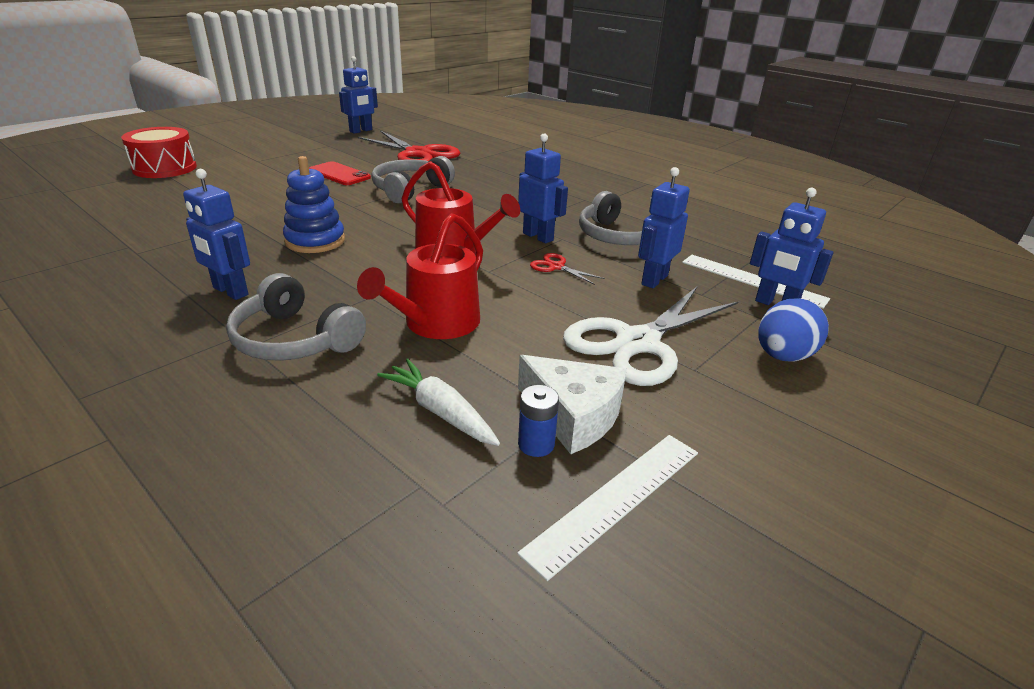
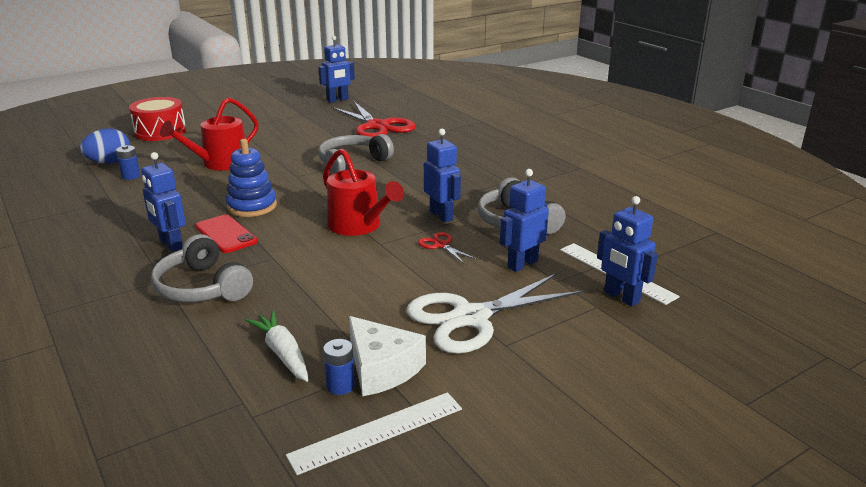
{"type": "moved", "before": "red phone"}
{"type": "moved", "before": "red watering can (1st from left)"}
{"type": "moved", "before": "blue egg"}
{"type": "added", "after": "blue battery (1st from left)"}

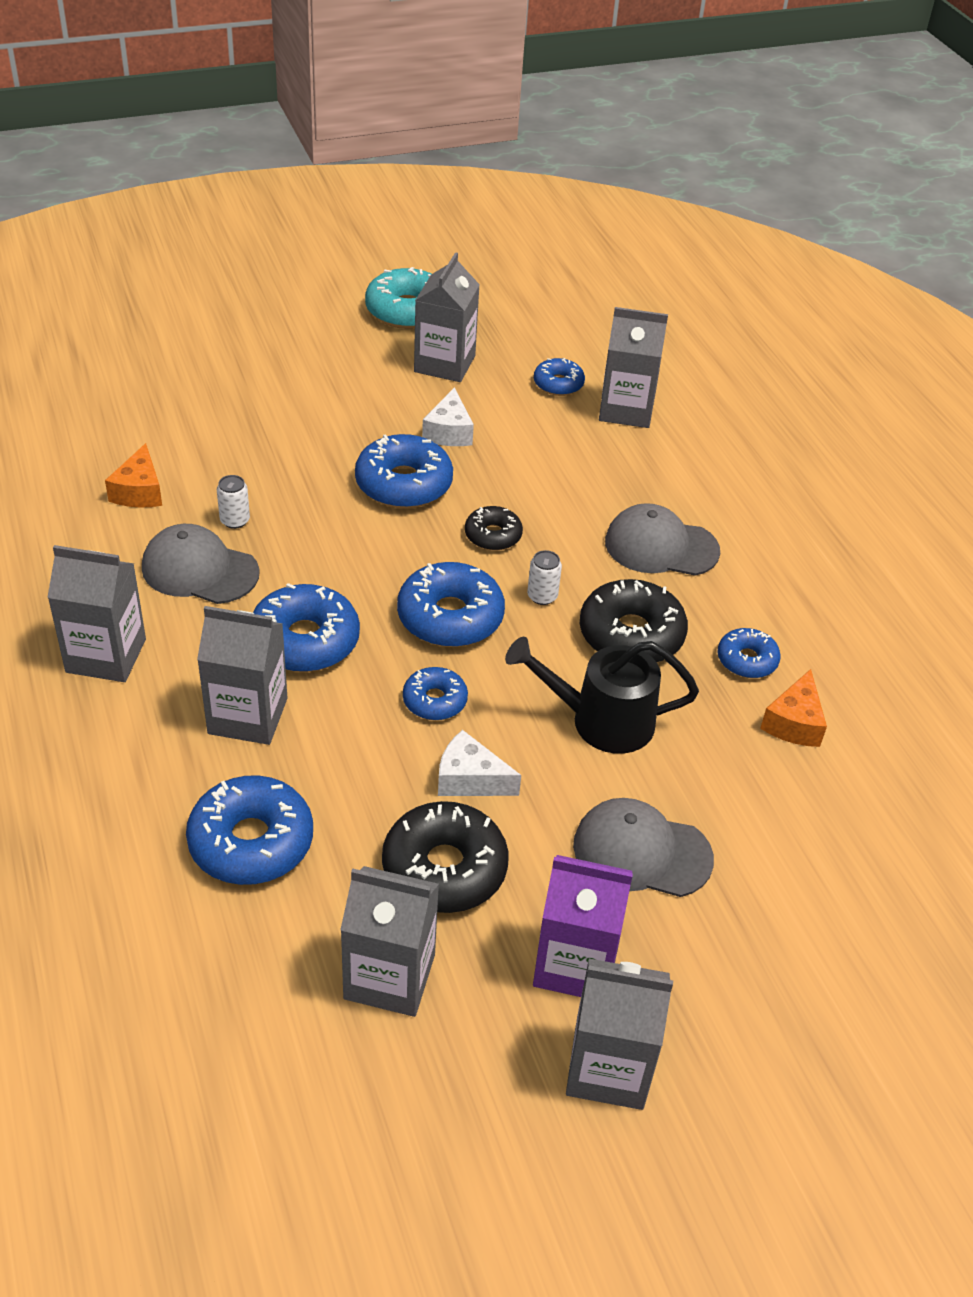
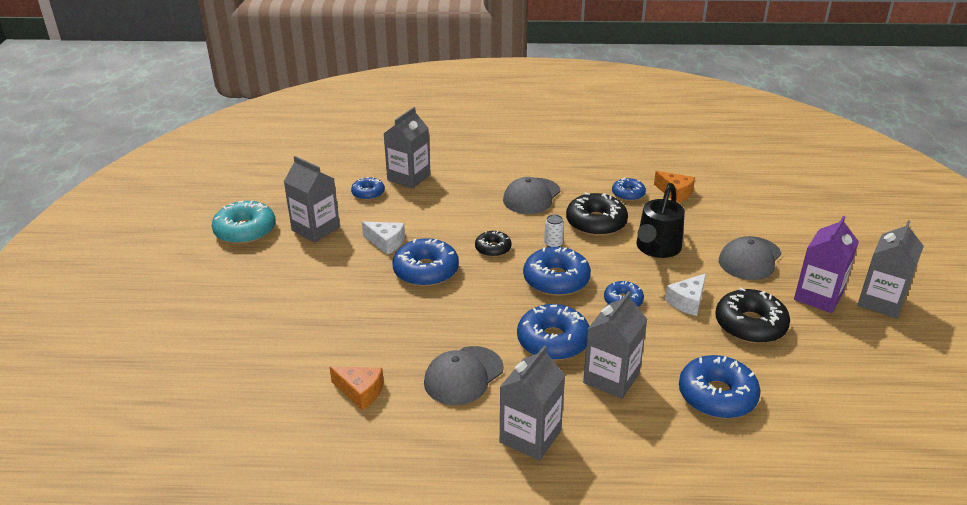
{"type": "removed", "before": "white can (1st from left)"}
{"type": "removed", "before": "grey carton (3rd from left)"}

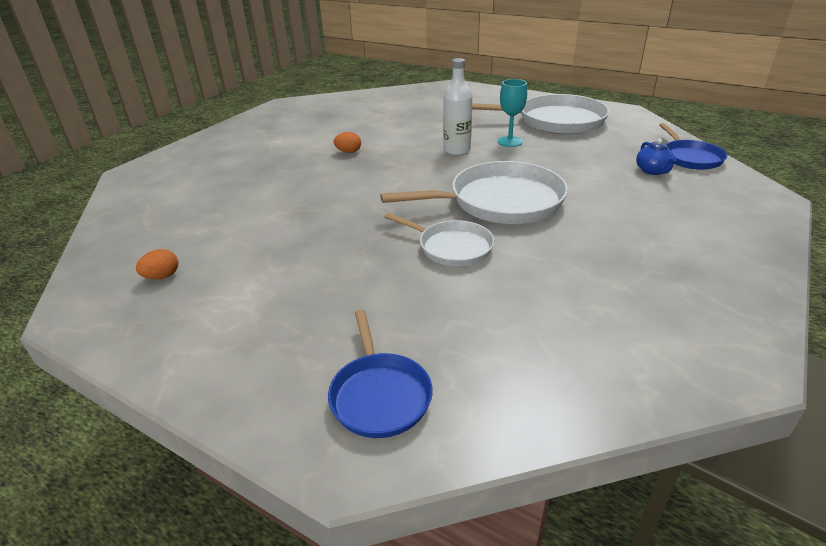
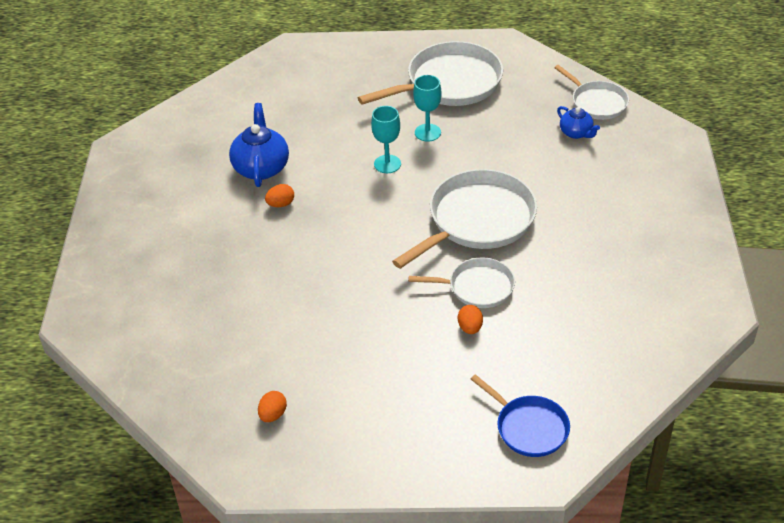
{"type": "replaced", "before": "white bottle", "after": "turquoise goblet (1st from left)"}
{"type": "recoloured", "before": "blue pan (2nd from left)", "after": "white pan (4th from left)"}
{"type": "added", "after": "blue teapot (1st from left)"}
{"type": "added", "after": "orange egg (3rd from left)"}

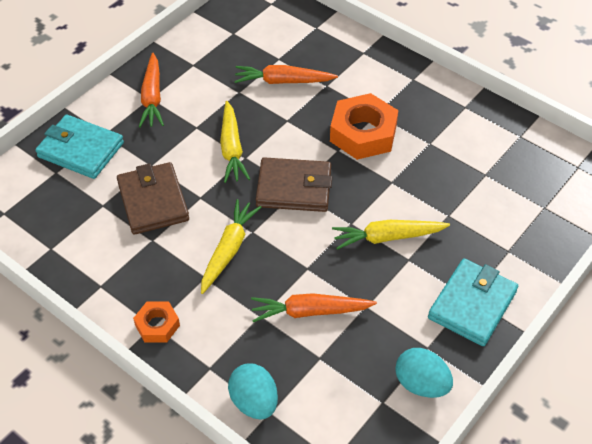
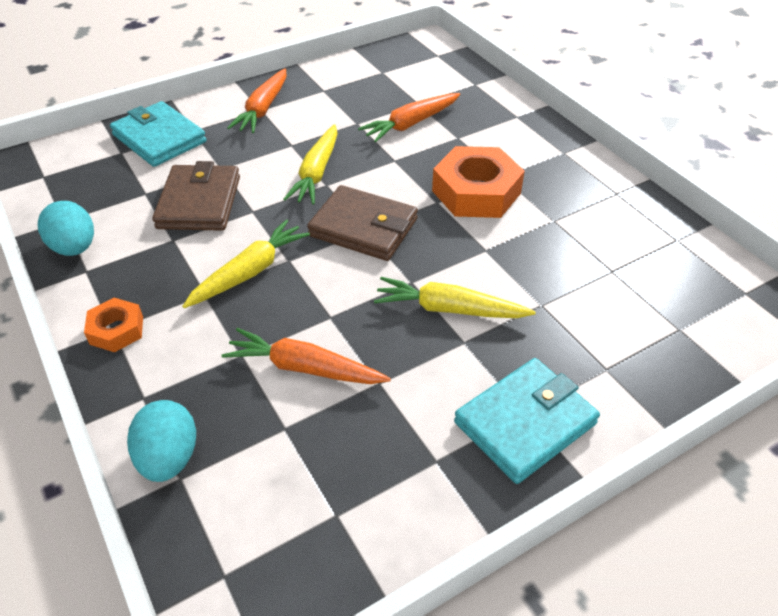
{"type": "turned", "before": "orange carrot (2nd from left in the first image)", "turn": -60}
{"type": "moved", "before": "turquoise egg (2nd from left in the first image)", "after": "turquoise egg (1st from left)"}

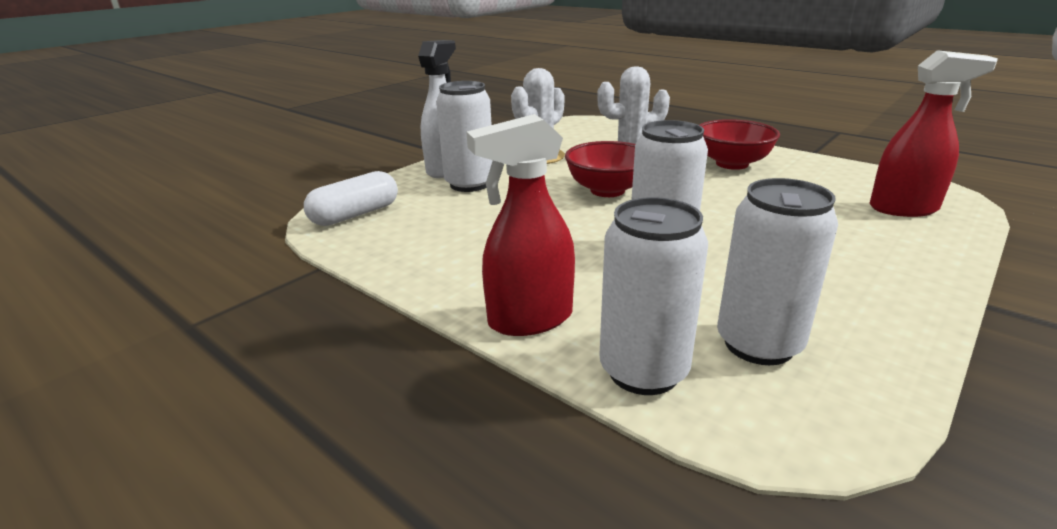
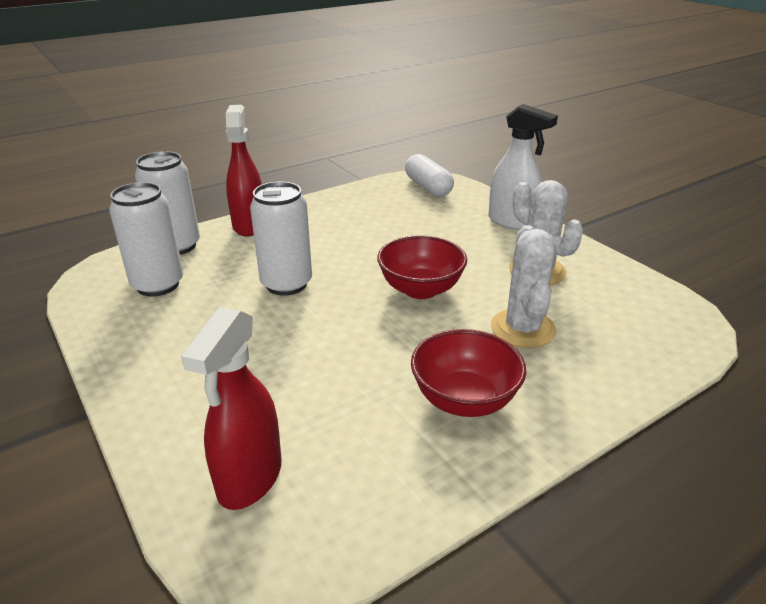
{"type": "removed", "before": "white can (1st from left)"}

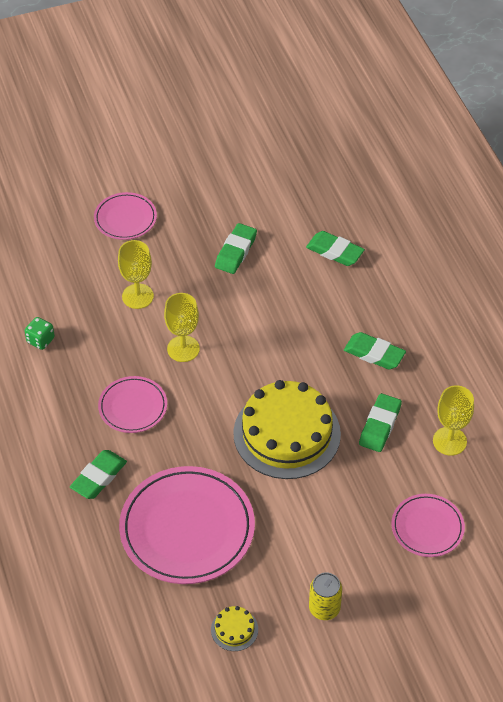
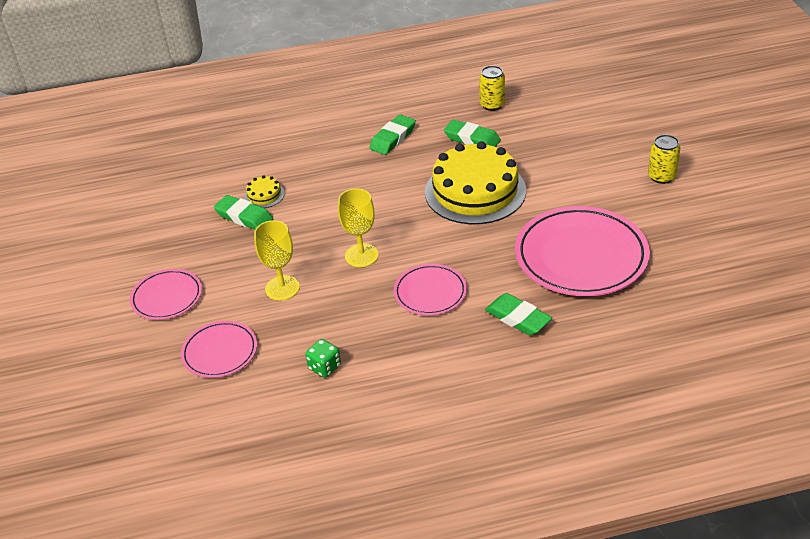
{"type": "removed", "before": "green eraser (3rd from left)"}
{"type": "replaced", "before": "yellow goblet (3rd from left)", "after": "yellow can (1st from left)"}
{"type": "moved", "before": "pink plate (4th from left in the first image)", "after": "pink plate (2nd from left)"}
{"type": "moved", "before": "yellow cake (1st from left)"}

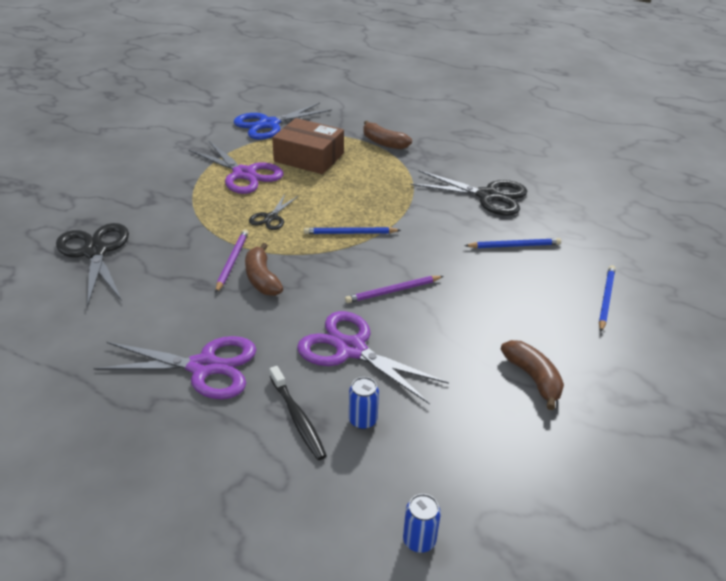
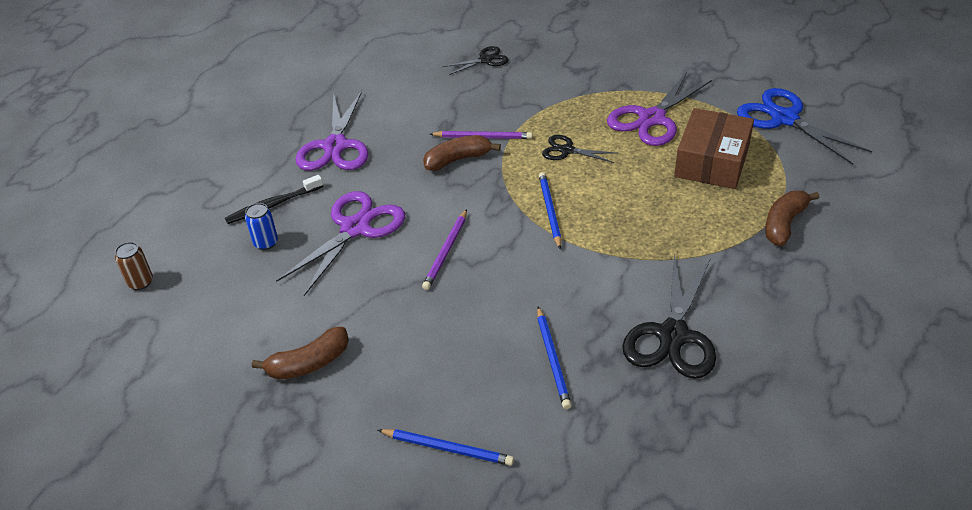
{"type": "resized", "before": "black scissors (1st from left)", "scale": 0.54}
{"type": "turned", "before": "purple pencil (2nd from left in the first image)", "turn": -135}
{"type": "recoloured", "before": "blue can (2nd from left)", "after": "brown can"}

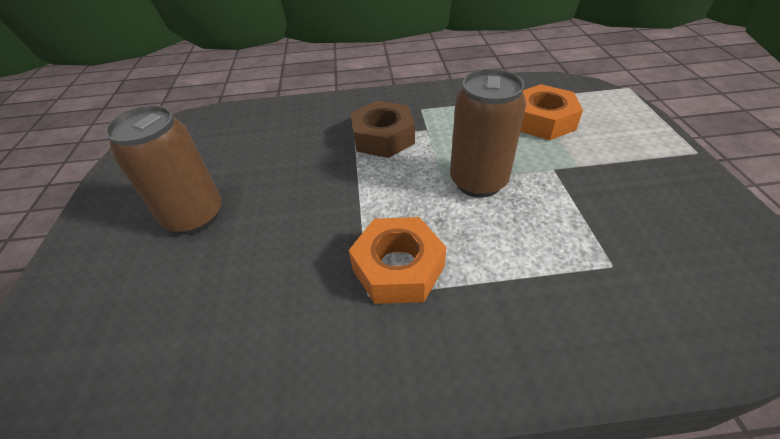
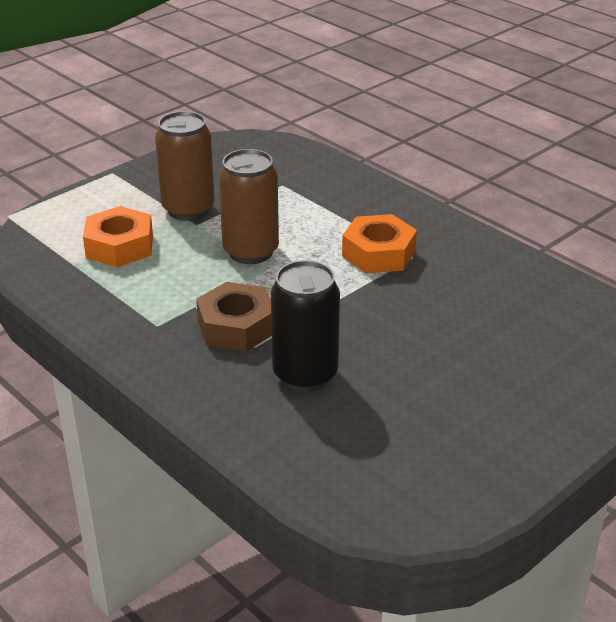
{"type": "moved", "before": "brown can (1st from left)"}
{"type": "added", "after": "black can"}

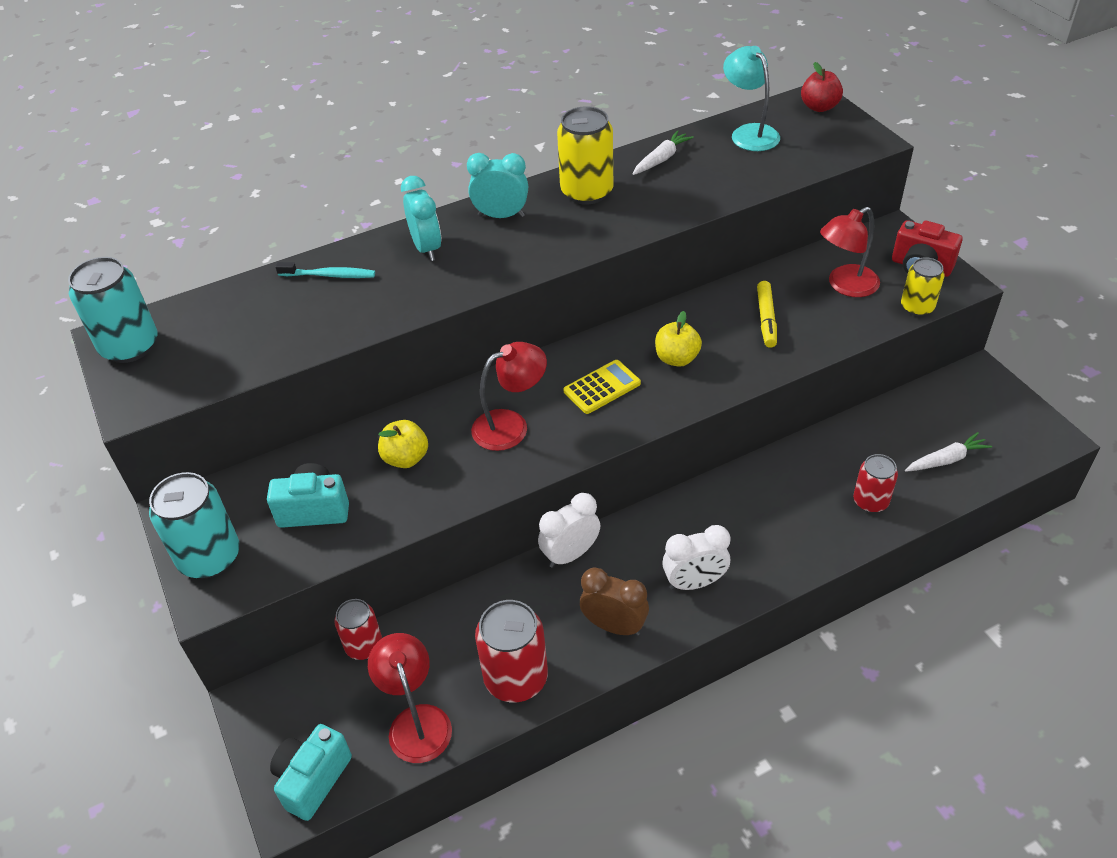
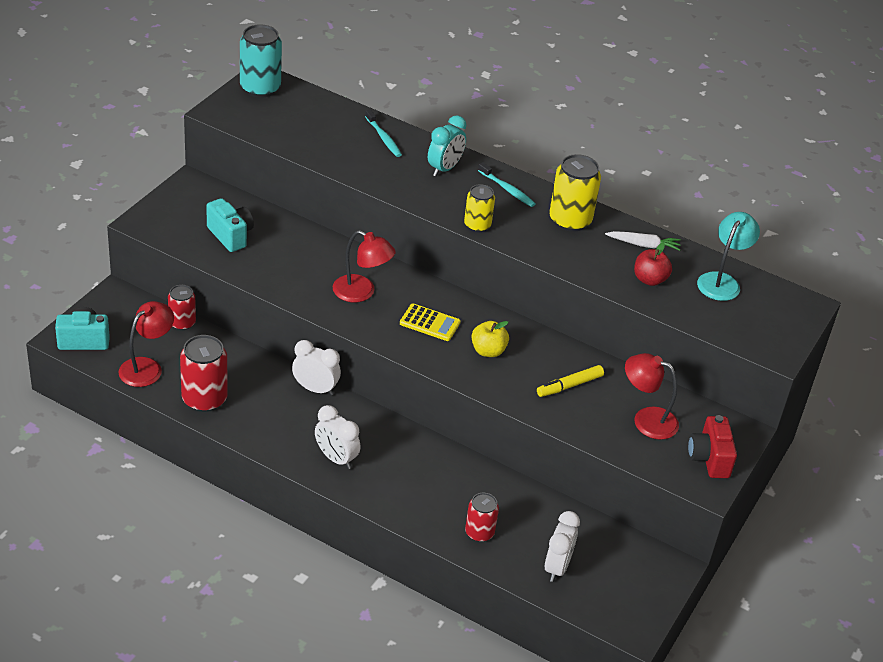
{"type": "moved", "before": "red apple"}
{"type": "replaced", "before": "turquoise clock (2nd from left)", "after": "turquoise toothbrush (2nd from left)"}
{"type": "moved", "before": "yellow can (2nd from left in the first image)", "after": "yellow can (1st from left)"}
{"type": "removed", "before": "yellow apple (1st from left)"}
{"type": "replaced", "before": "white carrot (2nd from left)", "after": "white clock (3rd from left)"}
{"type": "removed", "before": "turquoise can (2nd from left)"}
{"type": "removed", "before": "brown clock"}

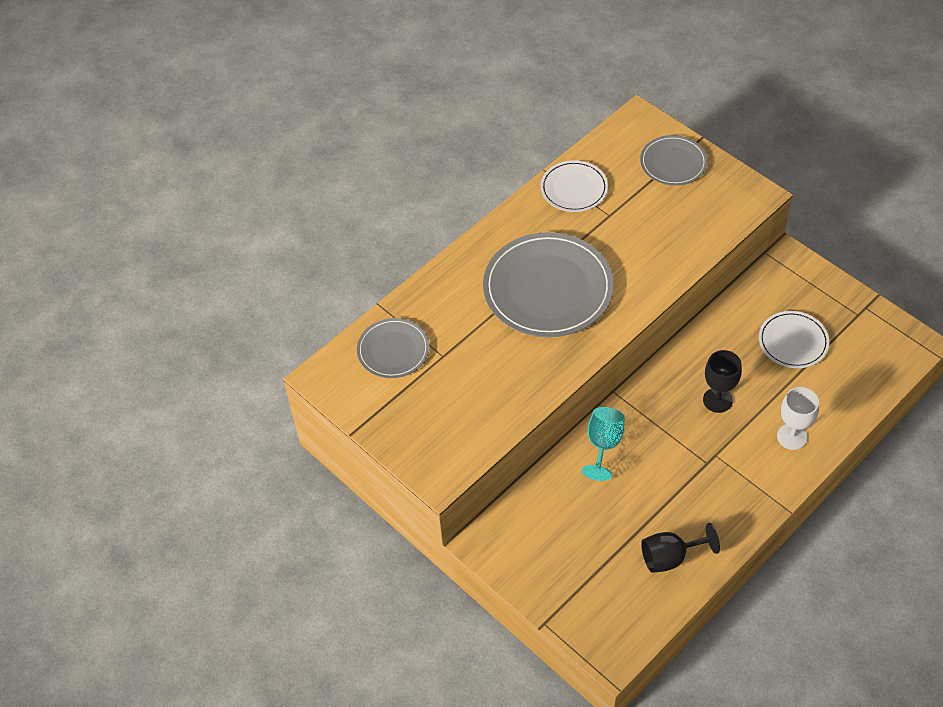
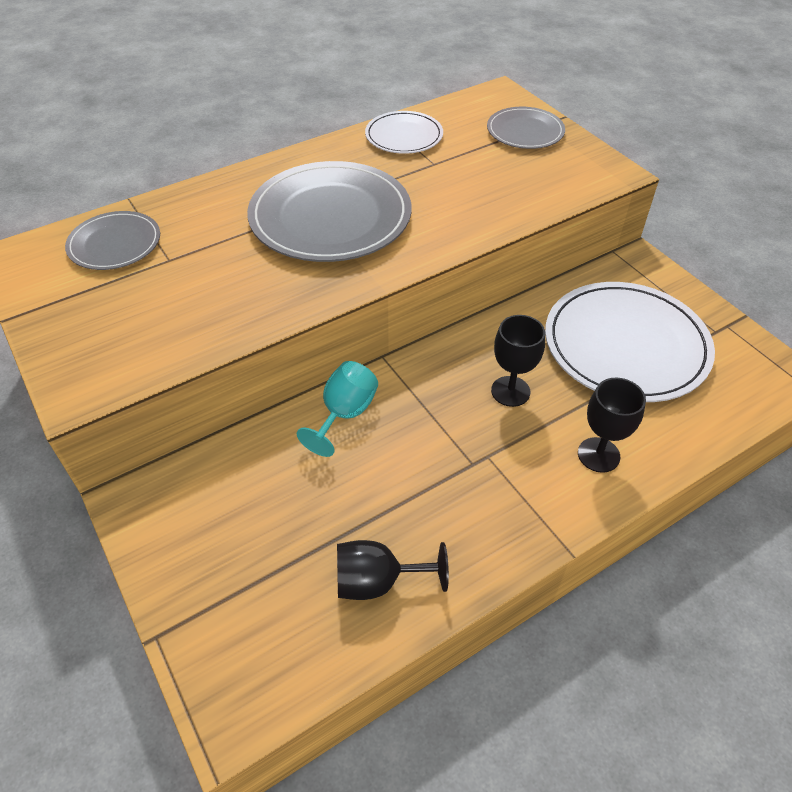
{"type": "resized", "before": "white plate (2nd from left)", "scale": 1.84}
{"type": "recoloured", "before": "white goblet", "after": "black goblet (3rd from left)"}

